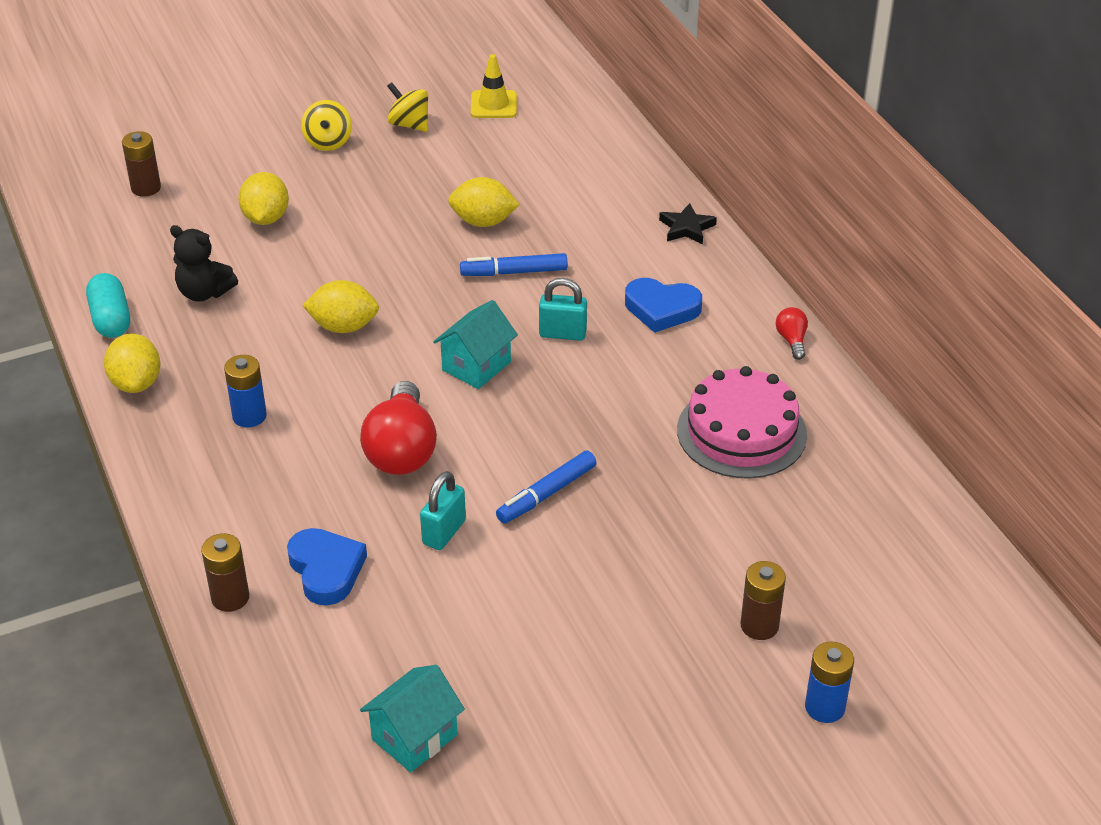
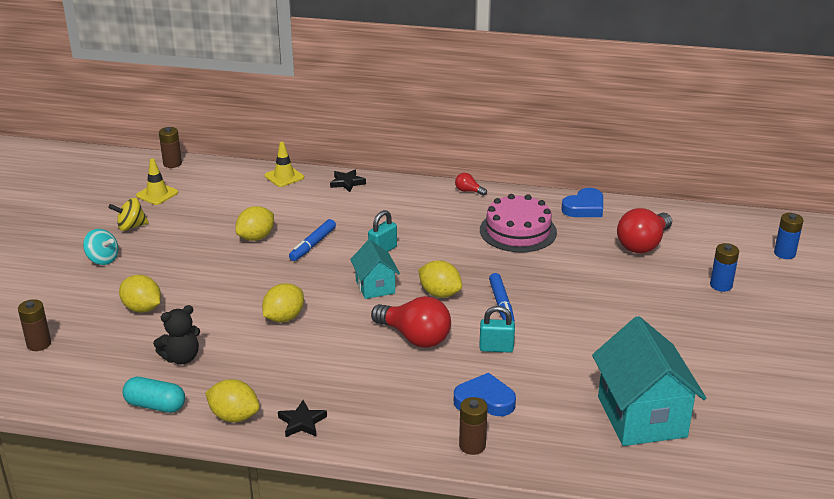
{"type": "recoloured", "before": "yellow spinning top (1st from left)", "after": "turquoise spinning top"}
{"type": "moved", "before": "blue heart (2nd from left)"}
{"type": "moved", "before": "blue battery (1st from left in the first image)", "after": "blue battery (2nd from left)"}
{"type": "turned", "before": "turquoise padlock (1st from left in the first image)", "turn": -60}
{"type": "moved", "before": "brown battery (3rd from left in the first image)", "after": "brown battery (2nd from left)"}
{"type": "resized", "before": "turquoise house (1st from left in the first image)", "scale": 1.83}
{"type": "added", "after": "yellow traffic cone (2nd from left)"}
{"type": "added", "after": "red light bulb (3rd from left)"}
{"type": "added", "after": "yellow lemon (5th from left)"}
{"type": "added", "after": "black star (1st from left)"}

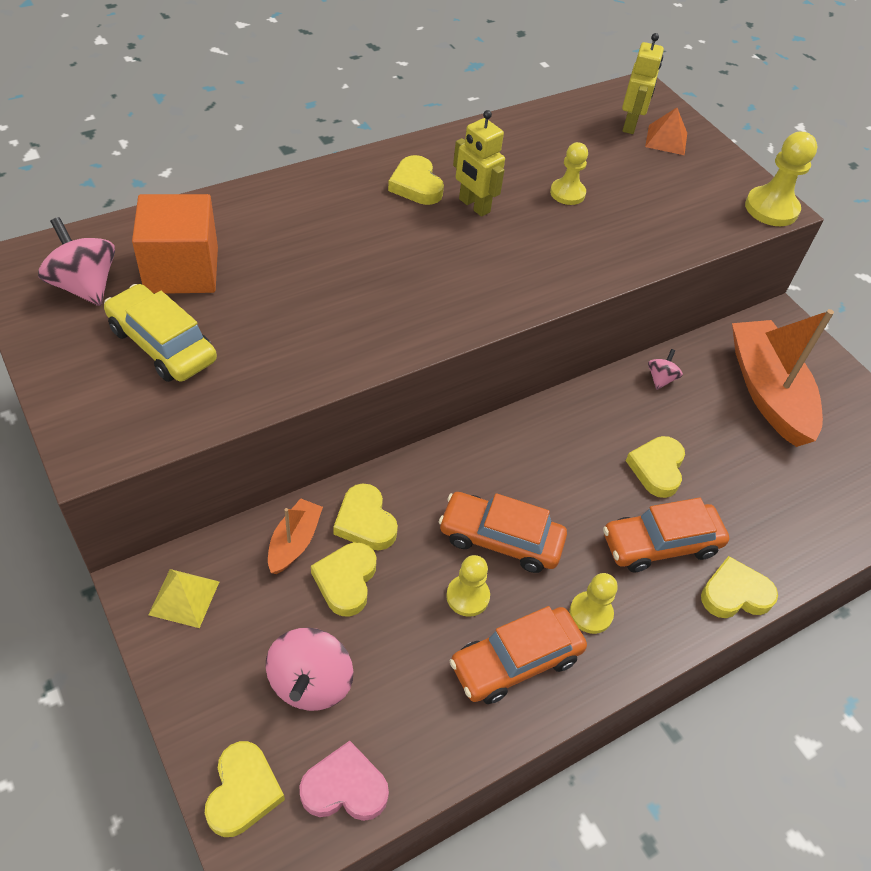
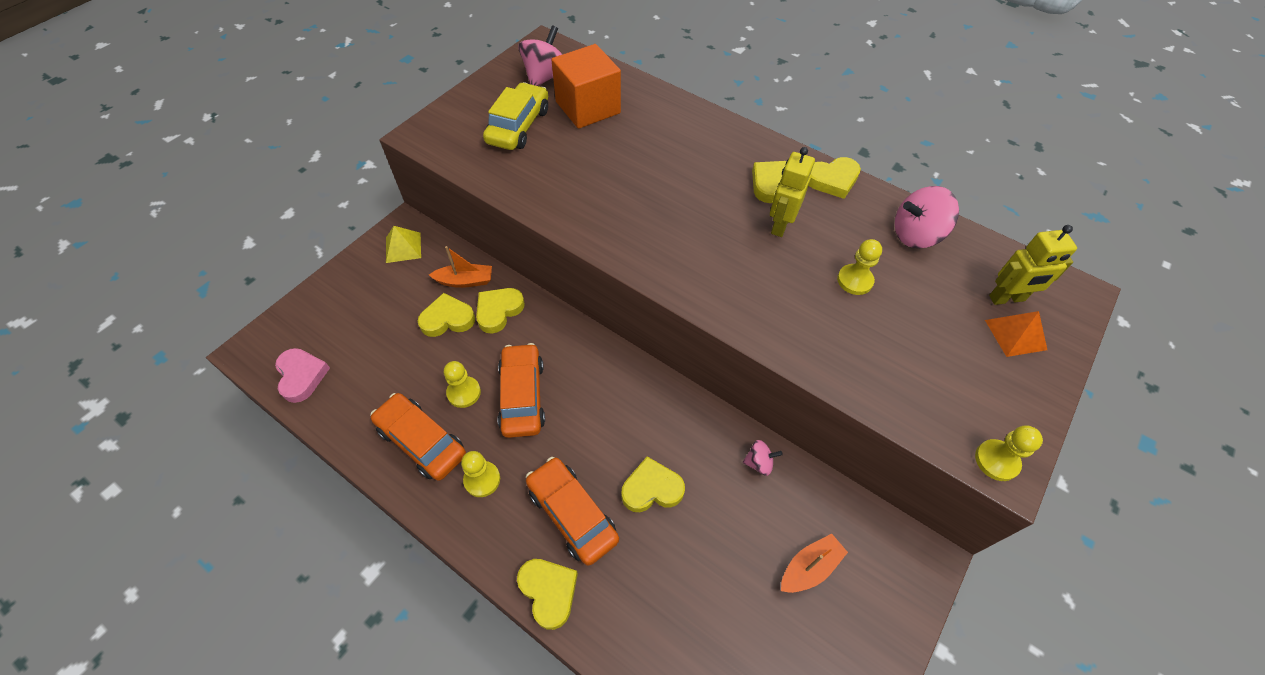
{"type": "resized", "before": "yellow pawn (4th from left)", "scale": 0.66}
{"type": "resized", "before": "orange boat (2nd from left)", "scale": 0.48}
{"type": "moved", "before": "pink spinning top (2nd from left in the first image)", "after": "pink spinning top (3rd from left)"}
{"type": "moved", "before": "yellow heart (1st from left in the first image)", "after": "yellow heart (6th from left)"}

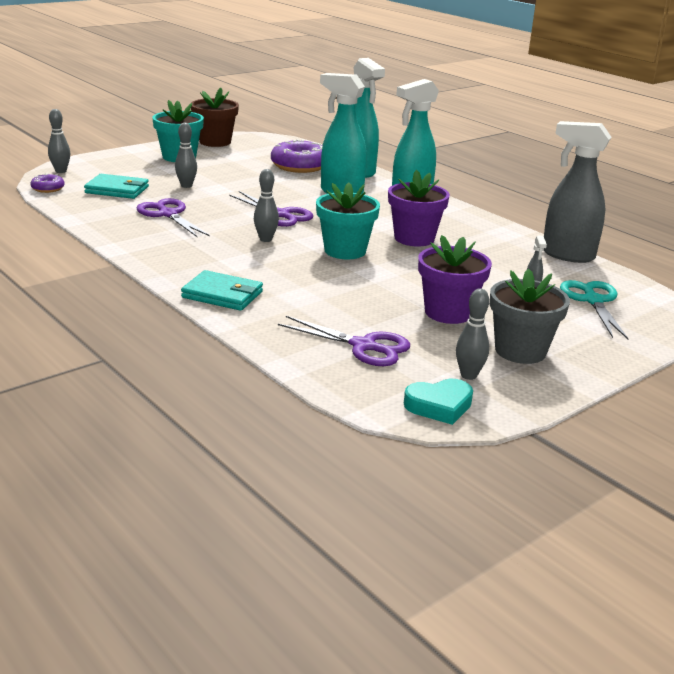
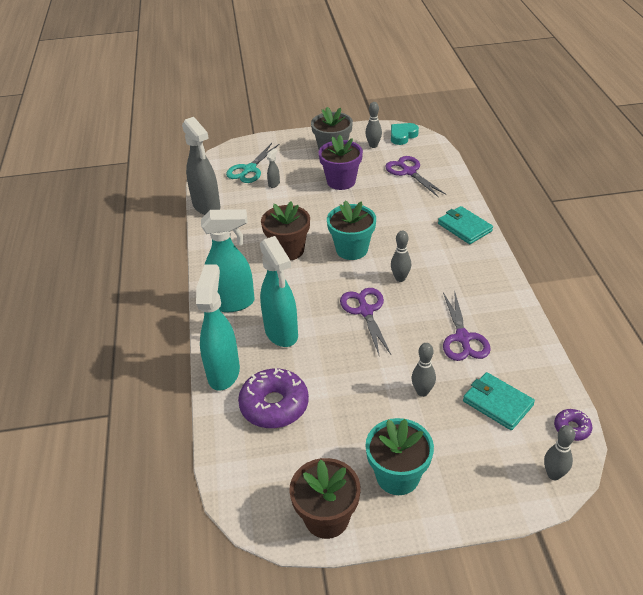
{"type": "recoloured", "before": "purple flower pot (1st from left)", "after": "brown flower pot (1st from left)"}
{"type": "turned", "before": "turquoise heart", "turn": -60}

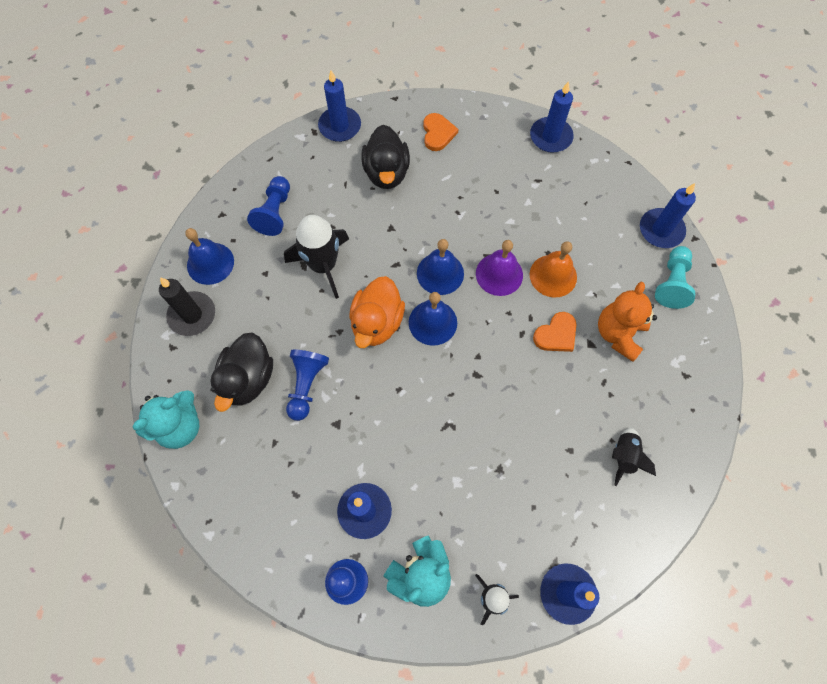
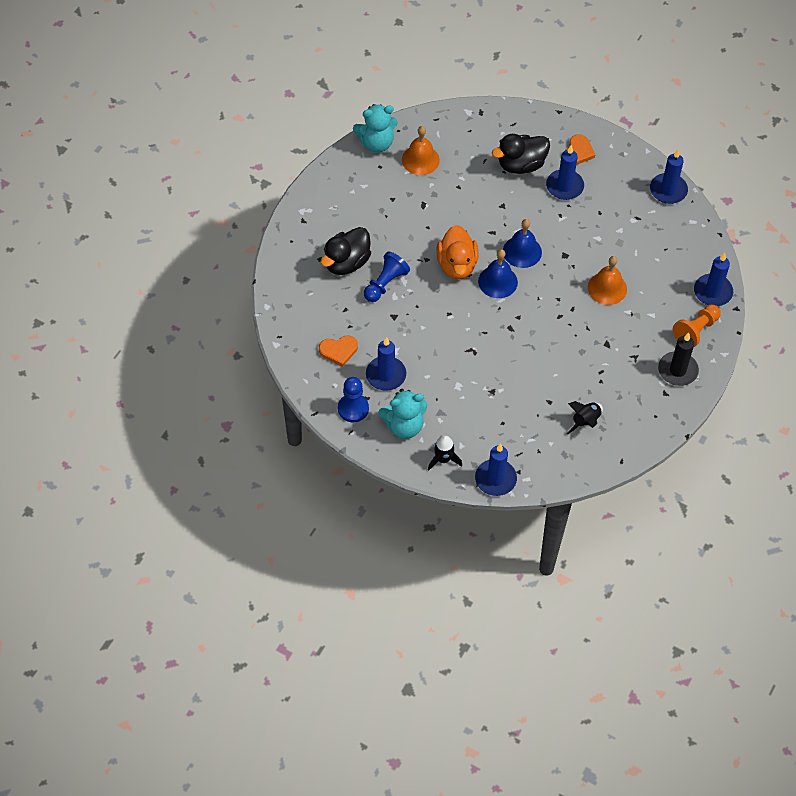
{"type": "moved", "before": "blue candle (1st from left in the first image)", "after": "blue candle (3rd from left)"}
{"type": "turned", "before": "black duck (2nd from left)", "turn": 45}
{"type": "replaced", "before": "blue pawn (1st from left)", "after": "orange bell (1st from left)"}
{"type": "removed", "before": "black rocket (1st from left)"}
{"type": "removed", "before": "blue bell (1st from left)"}
{"type": "removed", "before": "purple bell"}
{"type": "recoloured", "before": "turquoise pawn", "after": "orange pawn"}
{"type": "turned", "before": "orange duck", "turn": -45}
{"type": "moved", "before": "black candle"}
{"type": "removed", "before": "orange teddy bear"}
{"type": "moved", "before": "orange heart (2nd from left in the first image)", "after": "orange heart (1st from left)"}
{"type": "moved", "before": "turquoise teddy bear (1st from left)"}

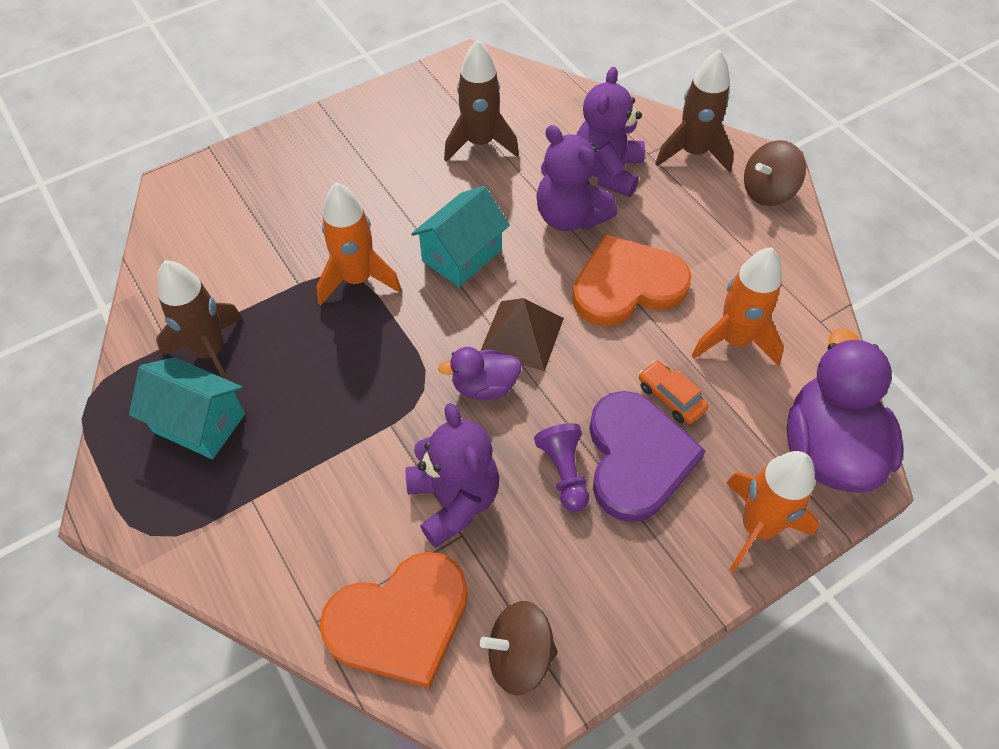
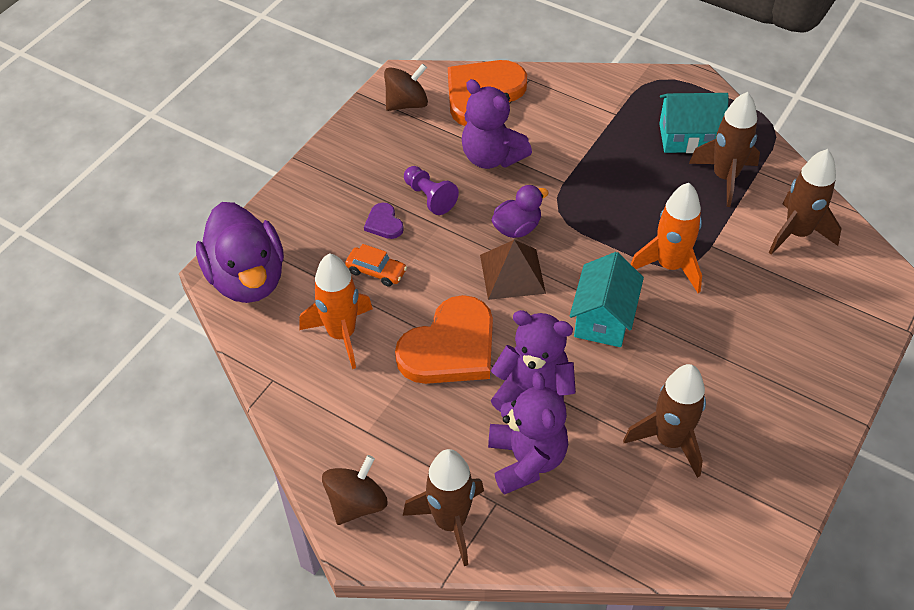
{"type": "resized", "before": "purple heart", "scale": 0.44}
{"type": "removed", "before": "orange rocket (3rd from left)"}
{"type": "added", "after": "brown rocket (4th from left)"}

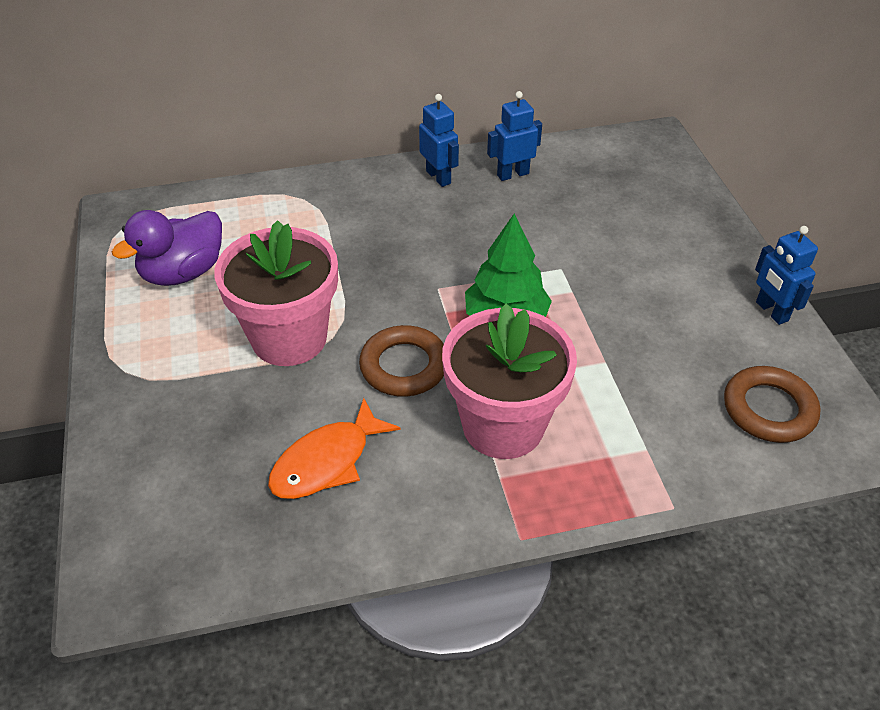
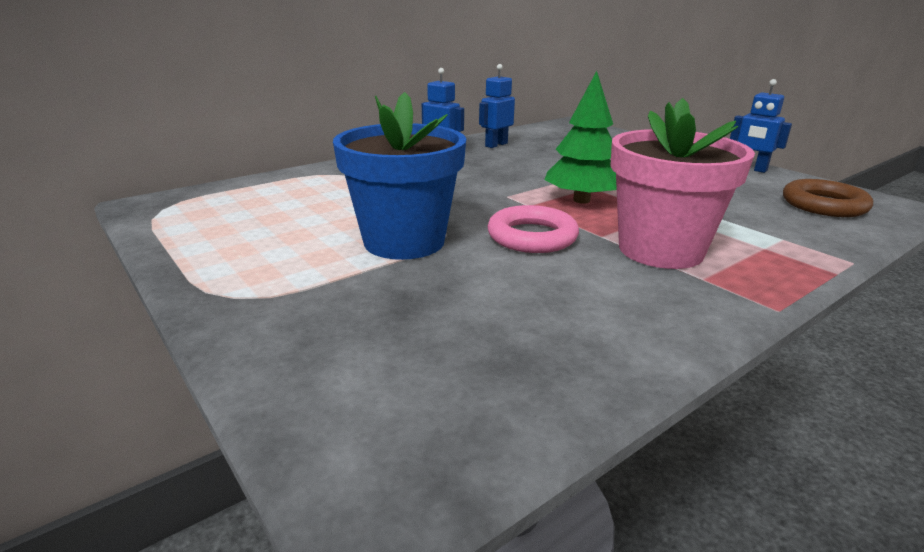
{"type": "removed", "before": "purple duck"}
{"type": "recoloured", "before": "pink flower pot (1st from left)", "after": "blue flower pot"}
{"type": "recoloured", "before": "brown ring (1st from left)", "after": "pink ring"}
{"type": "removed", "before": "orange fish"}

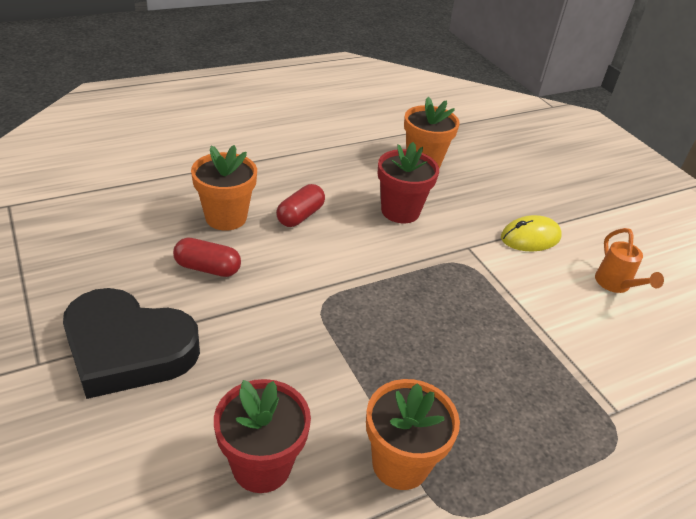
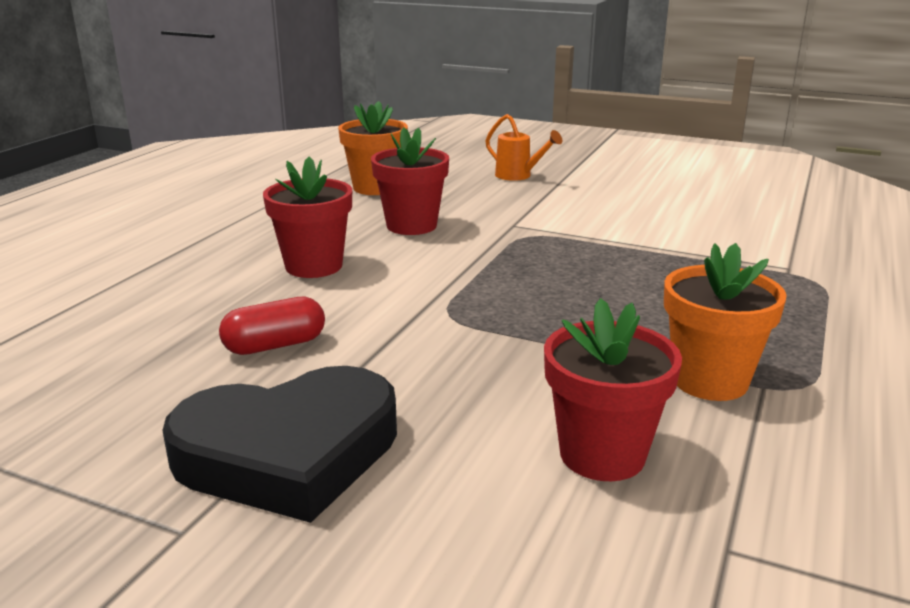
{"type": "removed", "before": "orange flower pot (1st from left)"}
{"type": "replaced", "before": "red capsule (2nd from left)", "after": "red flower pot (1st from left)"}
{"type": "removed", "before": "yellow mouse"}
{"type": "moved", "before": "orange watering can"}

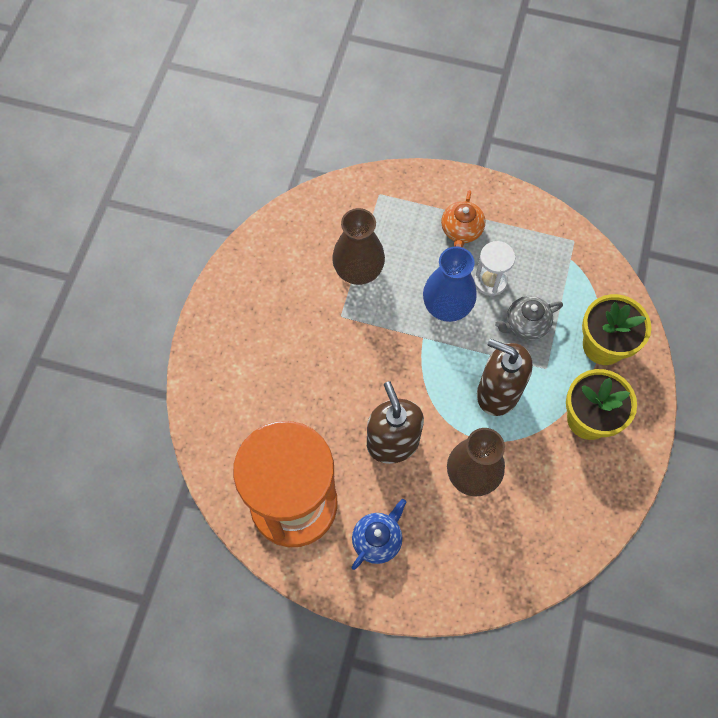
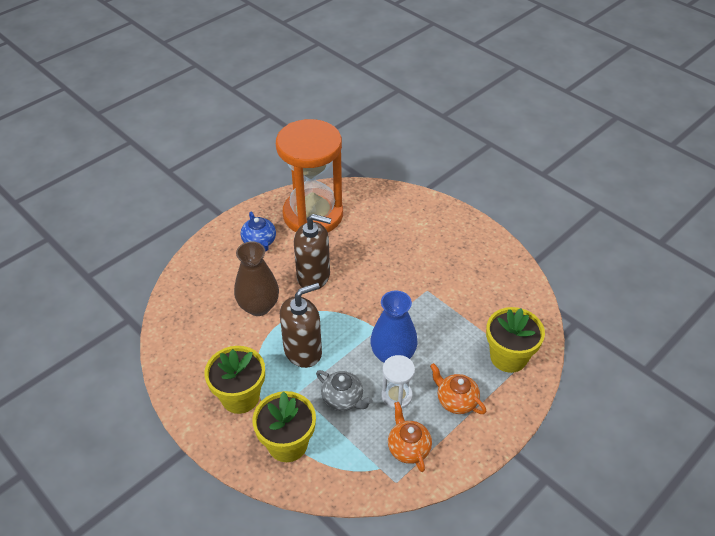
{"type": "removed", "before": "brown vase (1st from left)"}
{"type": "turned", "before": "grey teapot", "turn": 120}
{"type": "added", "after": "yellow flower pot (3rd from left)"}
{"type": "added", "after": "orange teapot (1st from left)"}

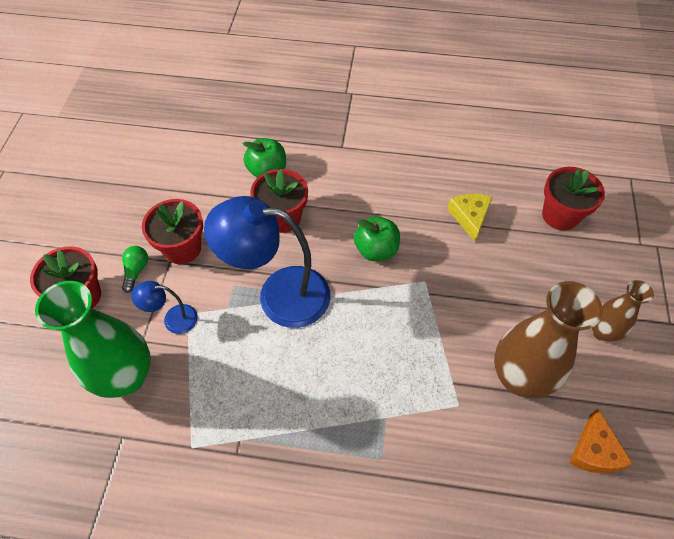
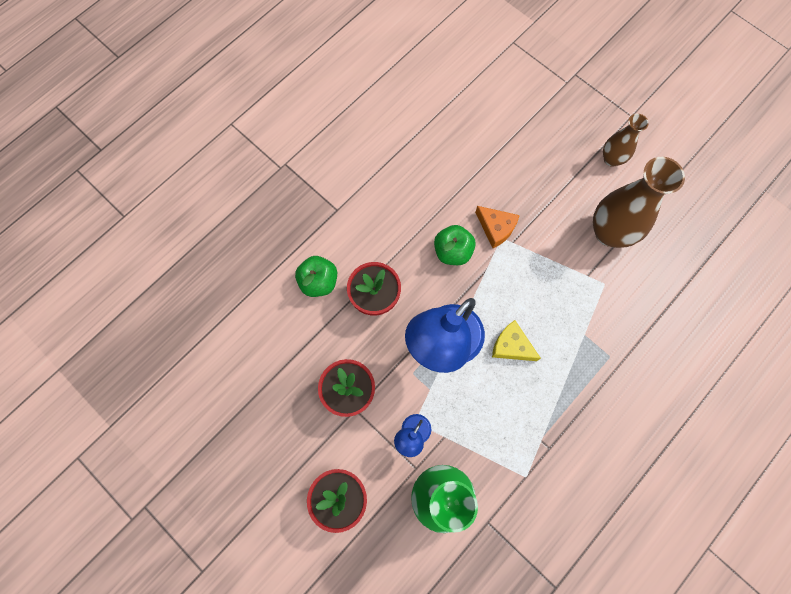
{"type": "removed", "before": "red flower pot (4th from left)"}
{"type": "moved", "before": "yellow cheese"}
{"type": "removed", "before": "green light bulb"}
{"type": "moved", "before": "orange cheese"}

